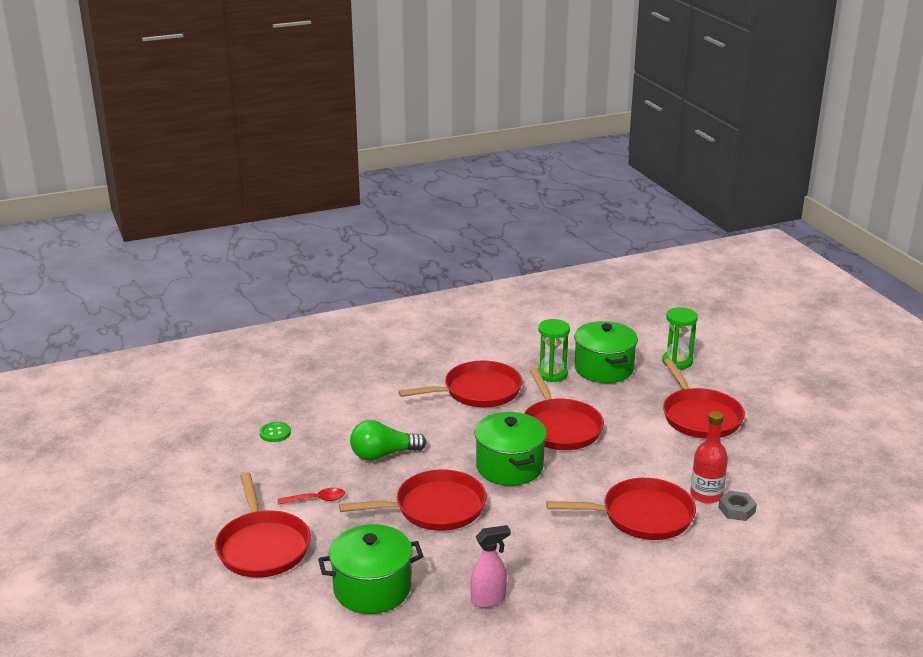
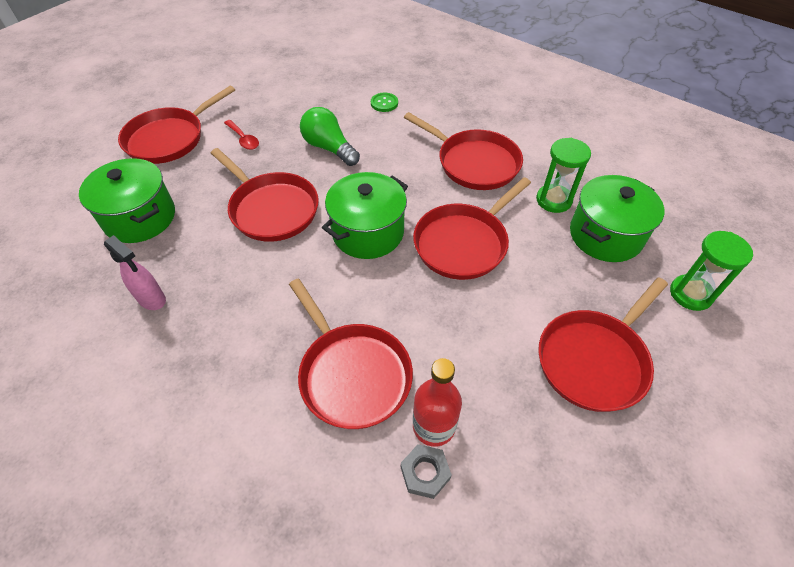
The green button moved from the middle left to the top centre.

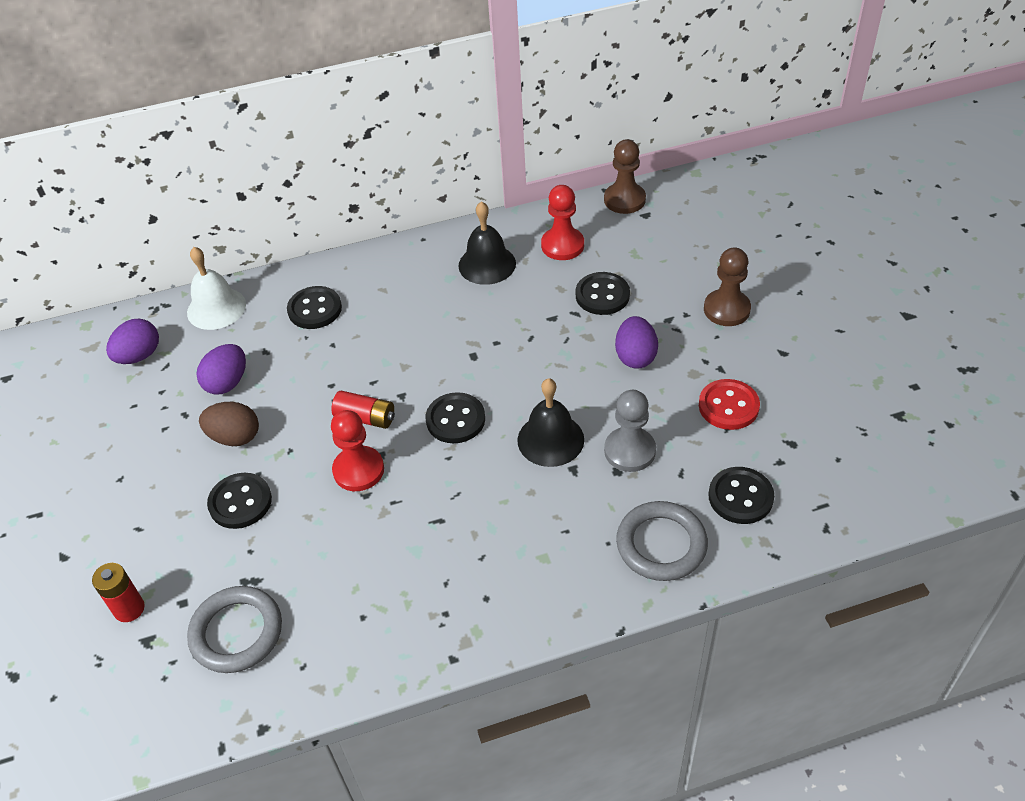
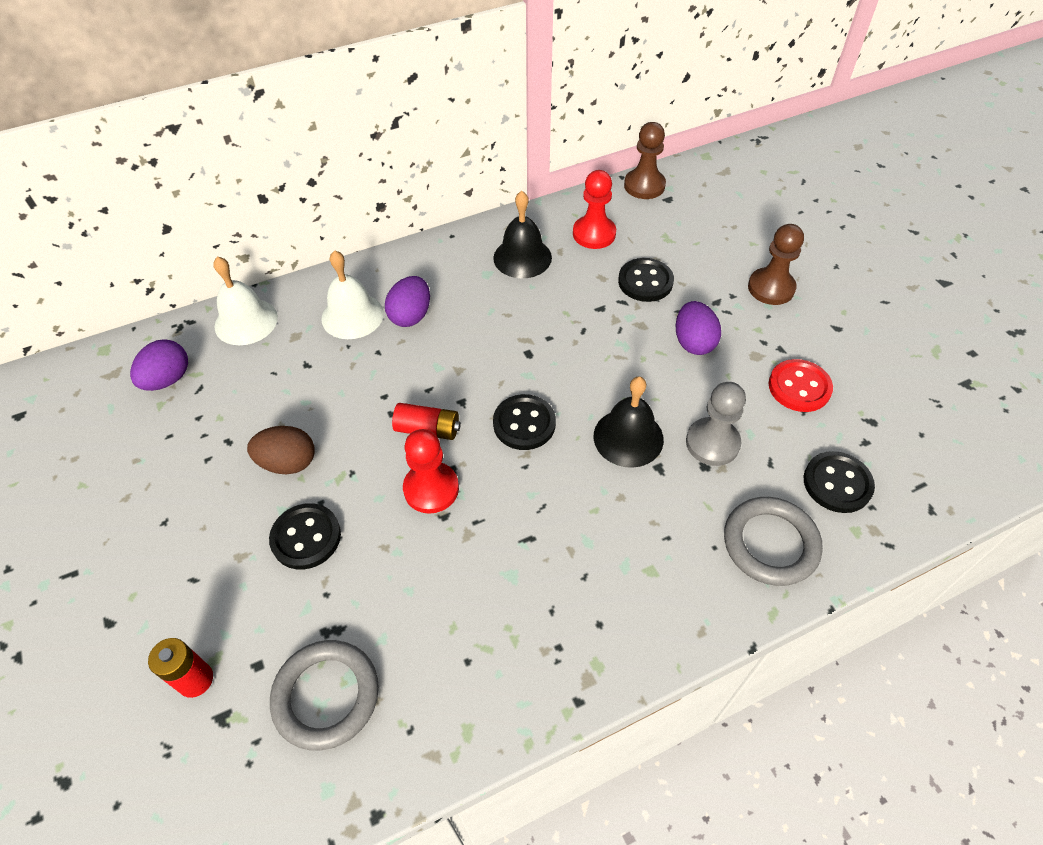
The purple egg (no. 2 from left) moved from the middle left to the centre.
The black button (no. 2 from left) at the middle left was replaced by the white bell (no. 2 from left) at the centre.

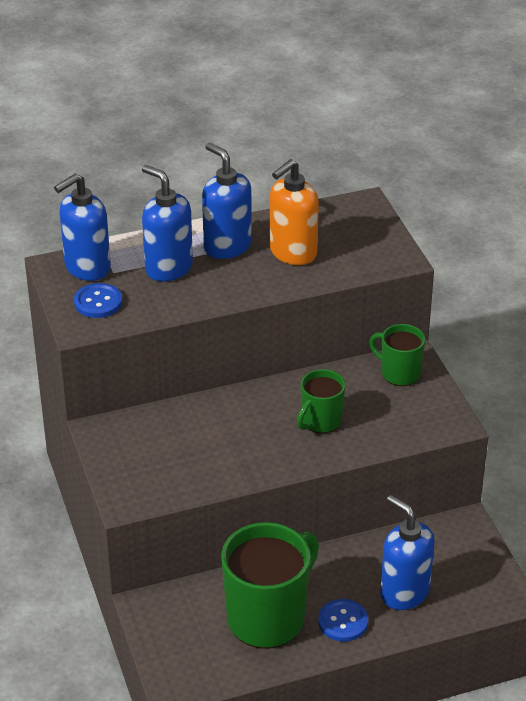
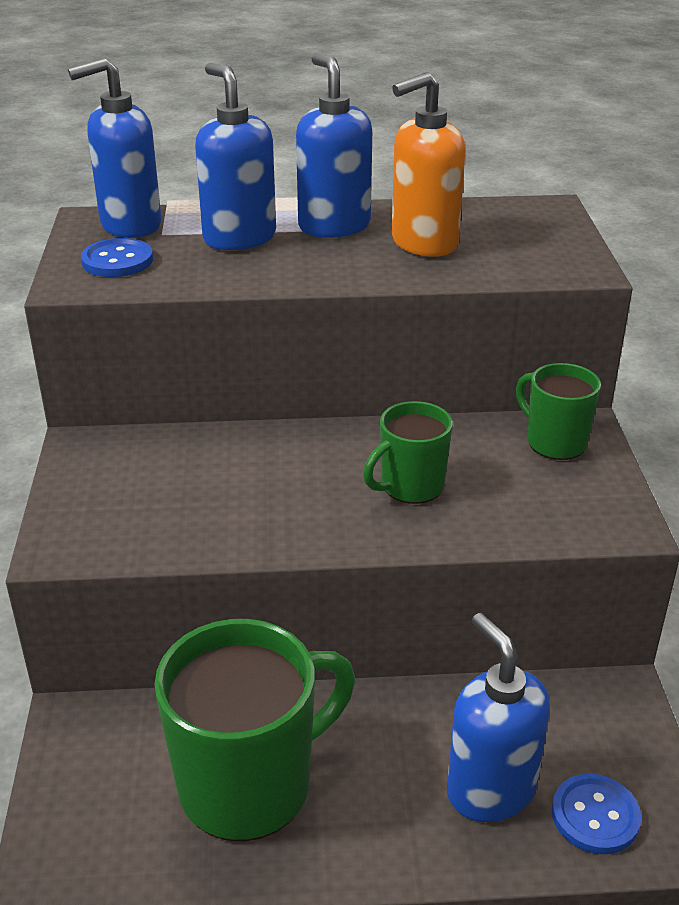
The blue button (no. 2 from left) moved from the bottom centre to the bottom right.

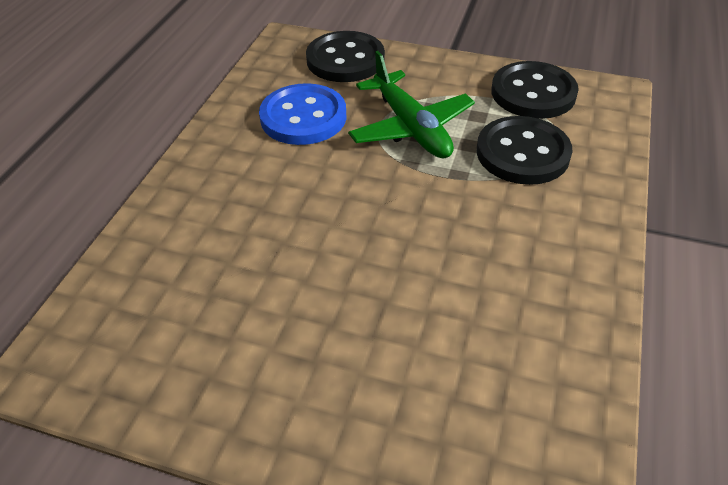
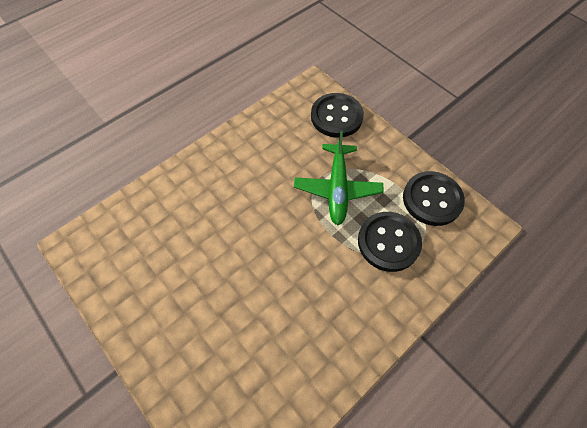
The blue button at the top centre disappeared.

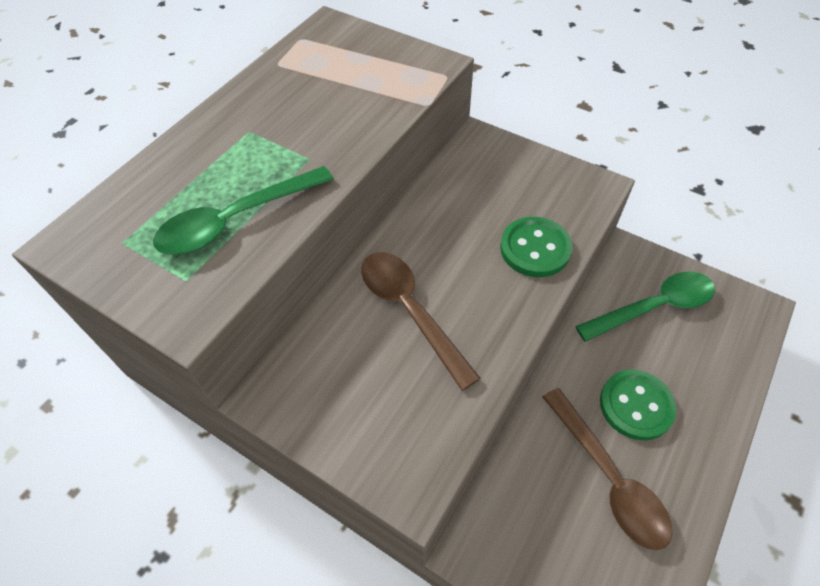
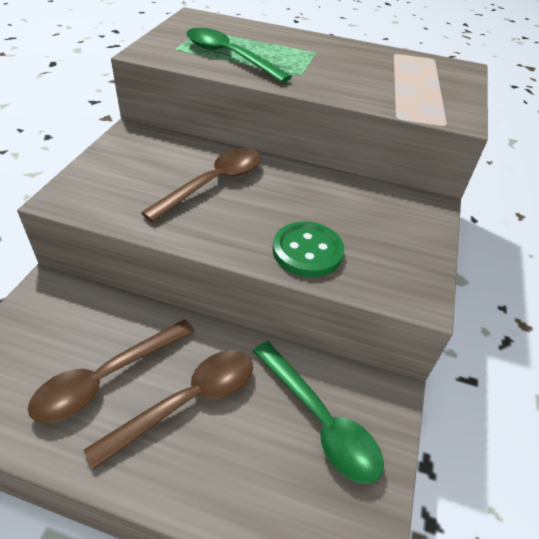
The green button (no. 2 from left) at the bottom right was replaced by the brown spoon (no. 2 from left) at the bottom left.

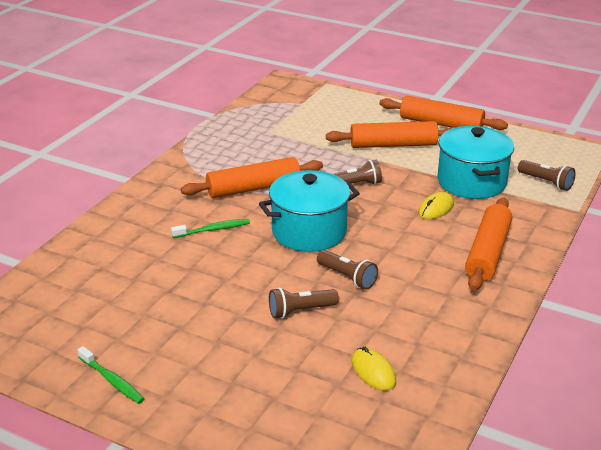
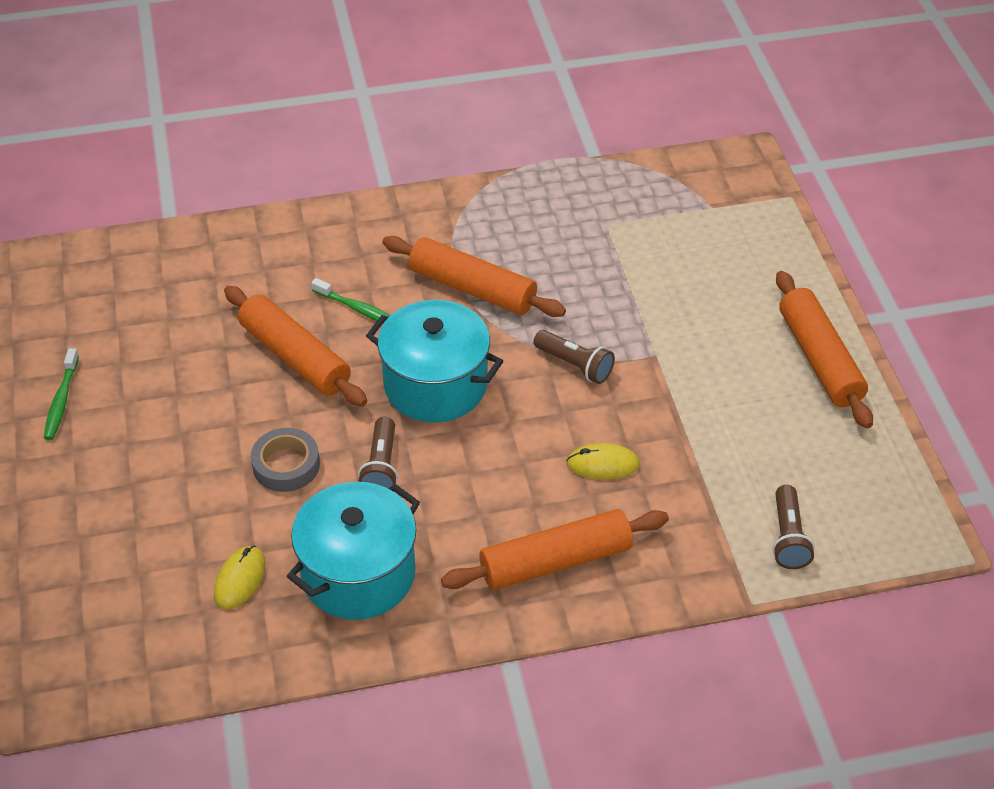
The orange rolling pin (no. 2 from left in the first image) moved from the top centre to the middle left.
The turquoise pot (no. 2 from left in the first image) moved from the middle right to the bottom centre.
The brown flashlight (no. 1 from left) at the bottom centre was replaced by the grey tape at the middle left.

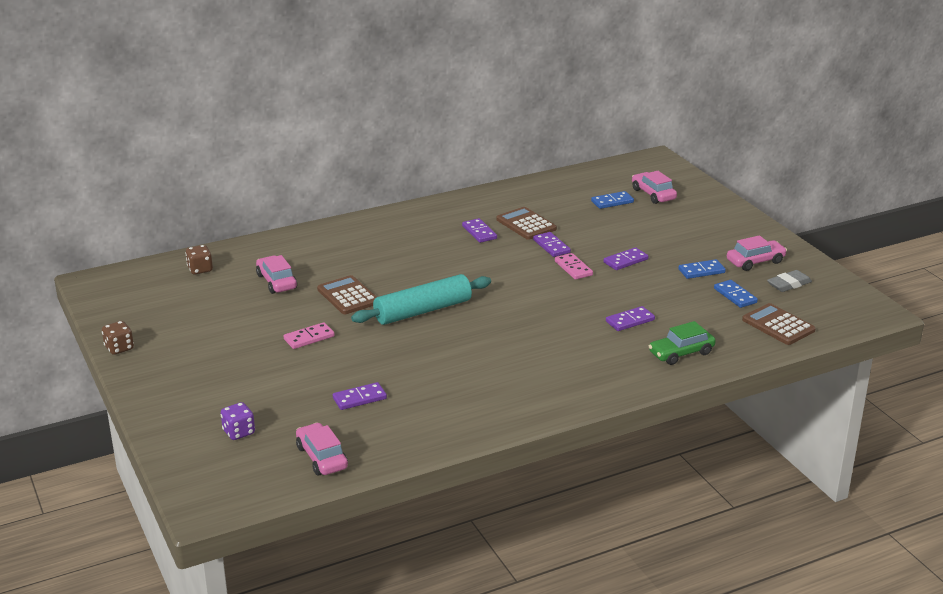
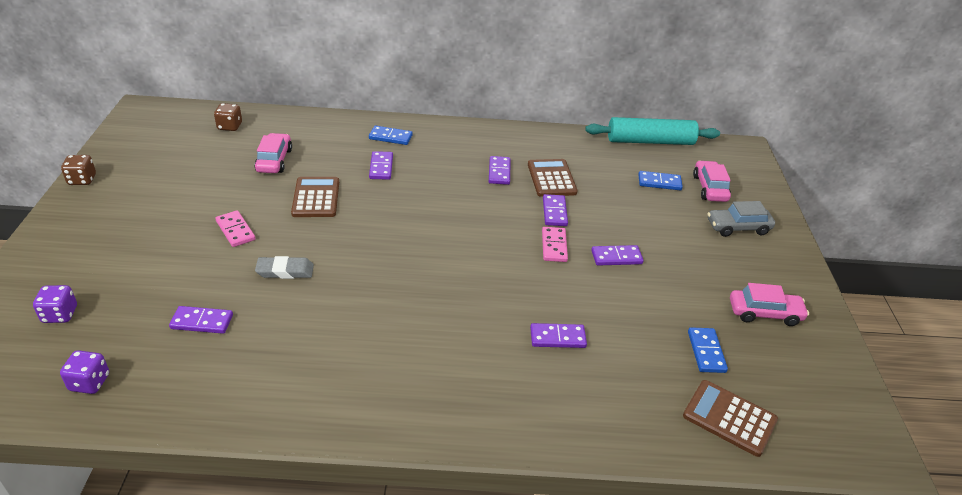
The green car at the middle right disappeared.
The purple domino (no. 2 from left) at the centre appeared.
The grey car at the middle right appeared.
The turquoise rolling pin moved from the centre to the top right.
The blue domino (no. 2 from left in the first image) moved from the middle right to the top centre.
The grey eraser moved from the middle right to the middle left.
The pink car (no. 2 from left) at the bottom centre was replaced by the purple dice (no. 2 from left) at the bottom left.
The pink domino (no. 1 from left) at the middle left turned 60 degrees clockwise.
The brown calculator (no. 3 from left) at the middle right turned 45 degrees counterclockwise.

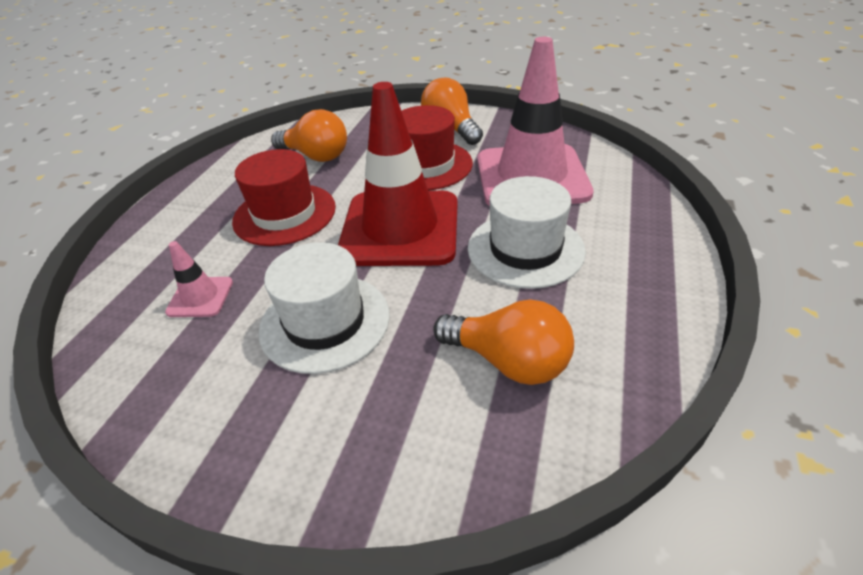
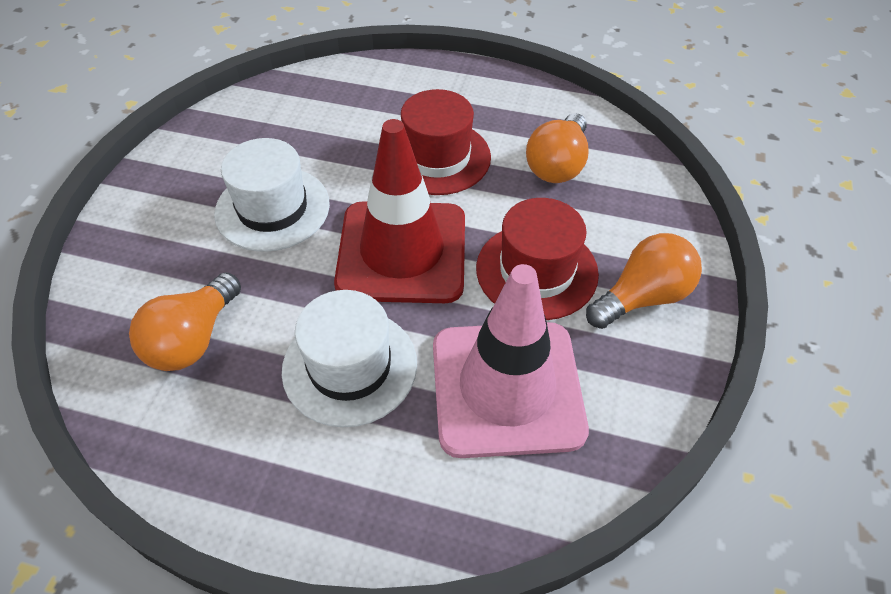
The pink traffic cone (no. 1 from left) at the middle left disappeared.

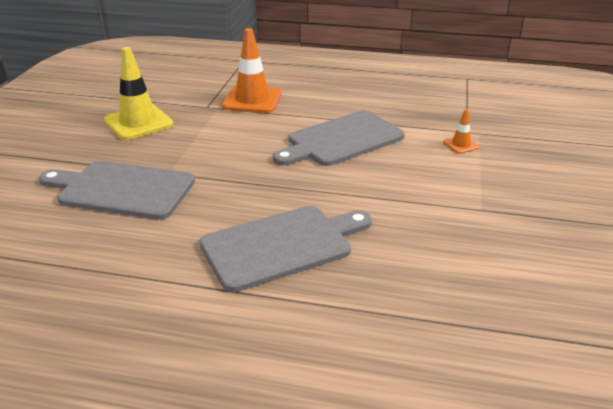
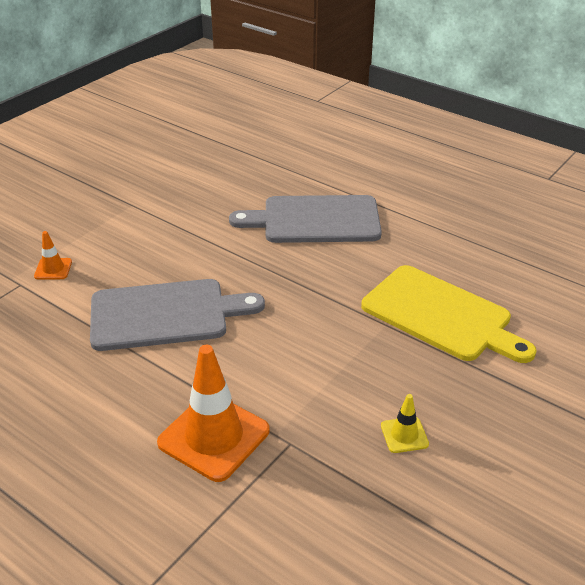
The grey cutting board (no. 1 from left) at the middle left became the yellow cutting board at the middle right.
The yellow traffic cone at the top left changed to 0.47 times the size.

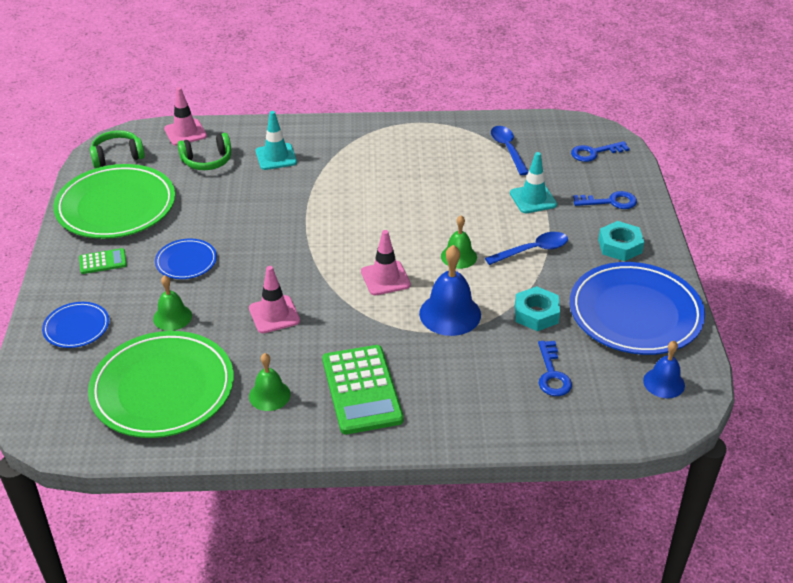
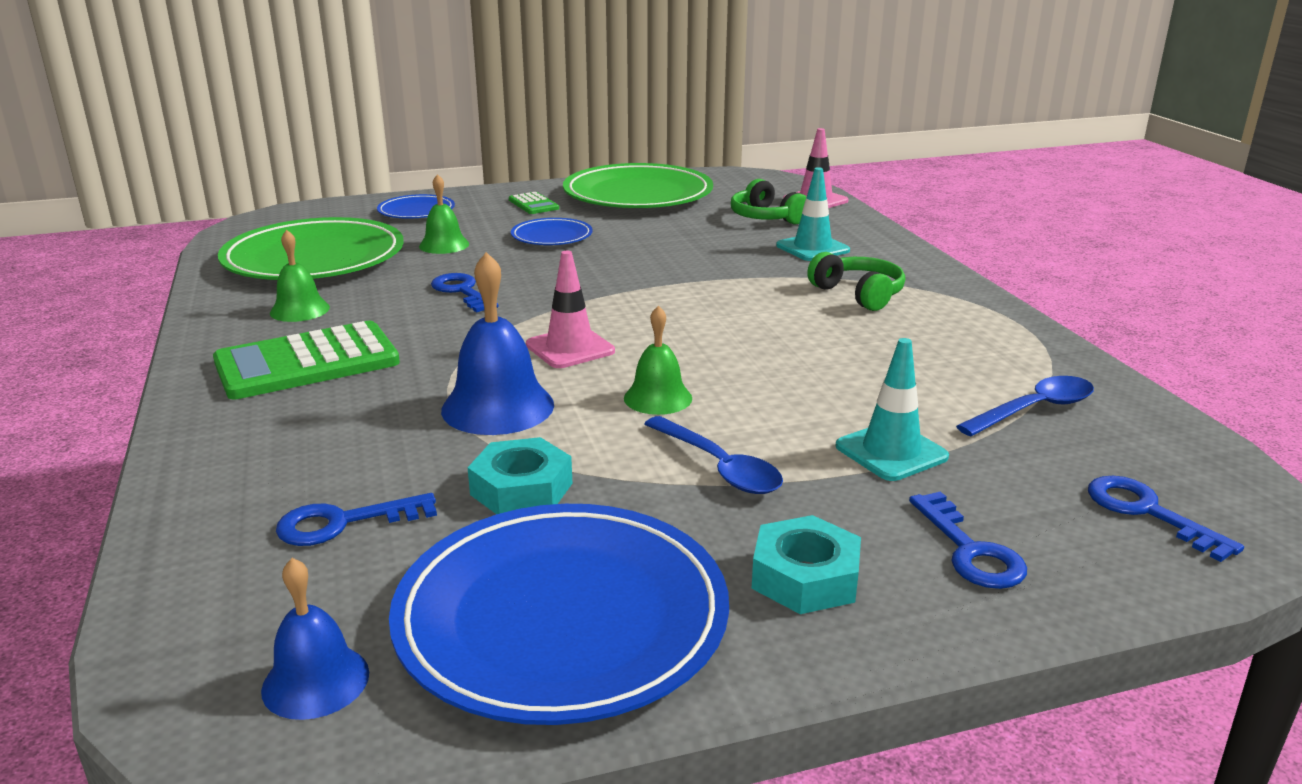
The green headphones (no. 1 from left in the first image) moved from the top left to the centre.
The pink traffic cone (no. 2 from left) at the centre was replaced by the blue key (no. 2 from left) at the centre.

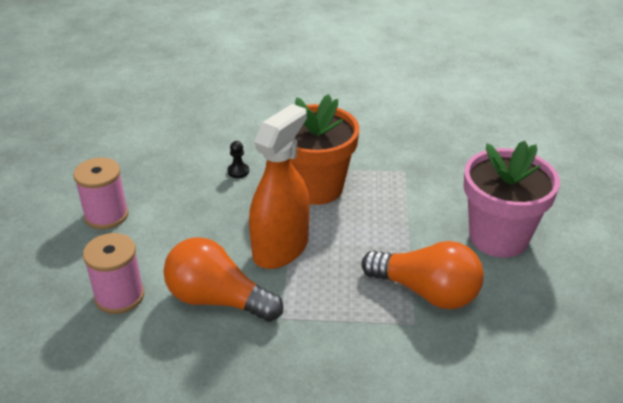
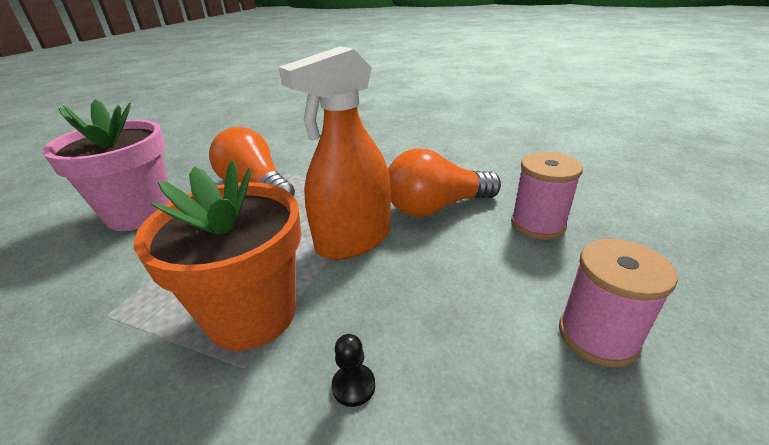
The orange light bulb (no. 1 from left in the first image) at the bottom centre turned 120 degrees clockwise.

